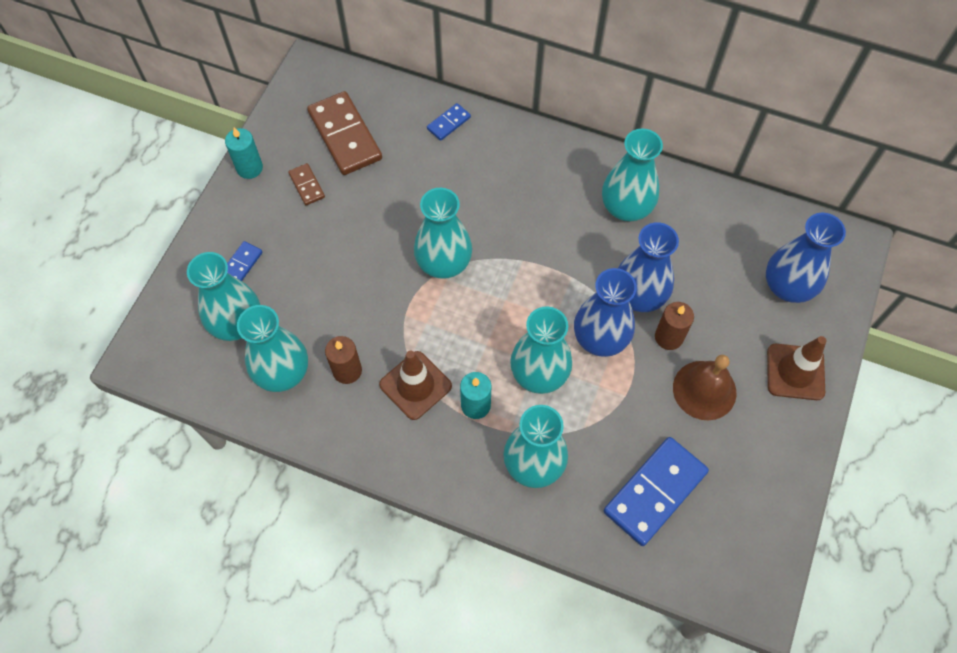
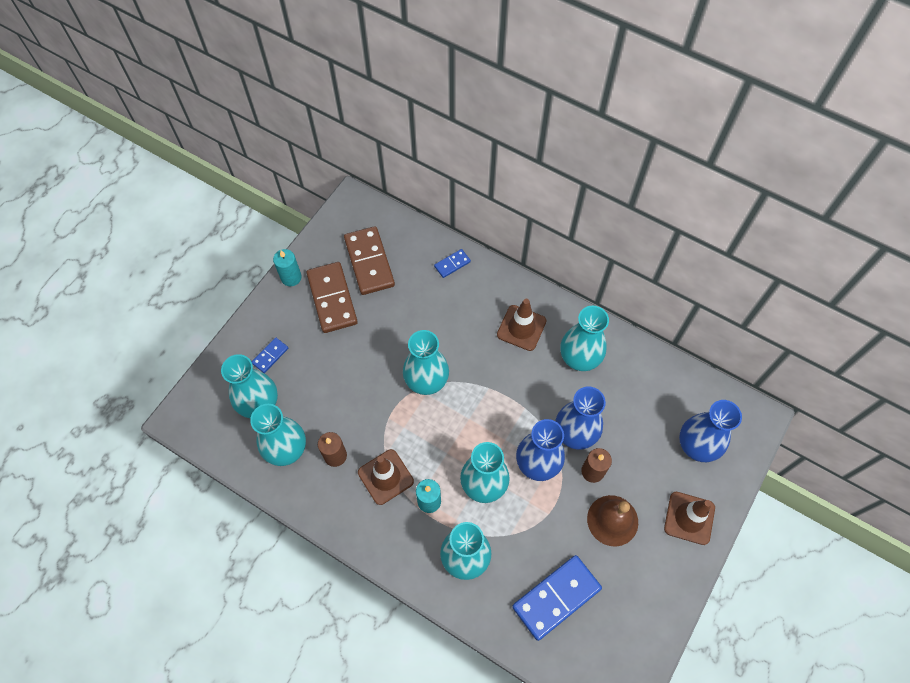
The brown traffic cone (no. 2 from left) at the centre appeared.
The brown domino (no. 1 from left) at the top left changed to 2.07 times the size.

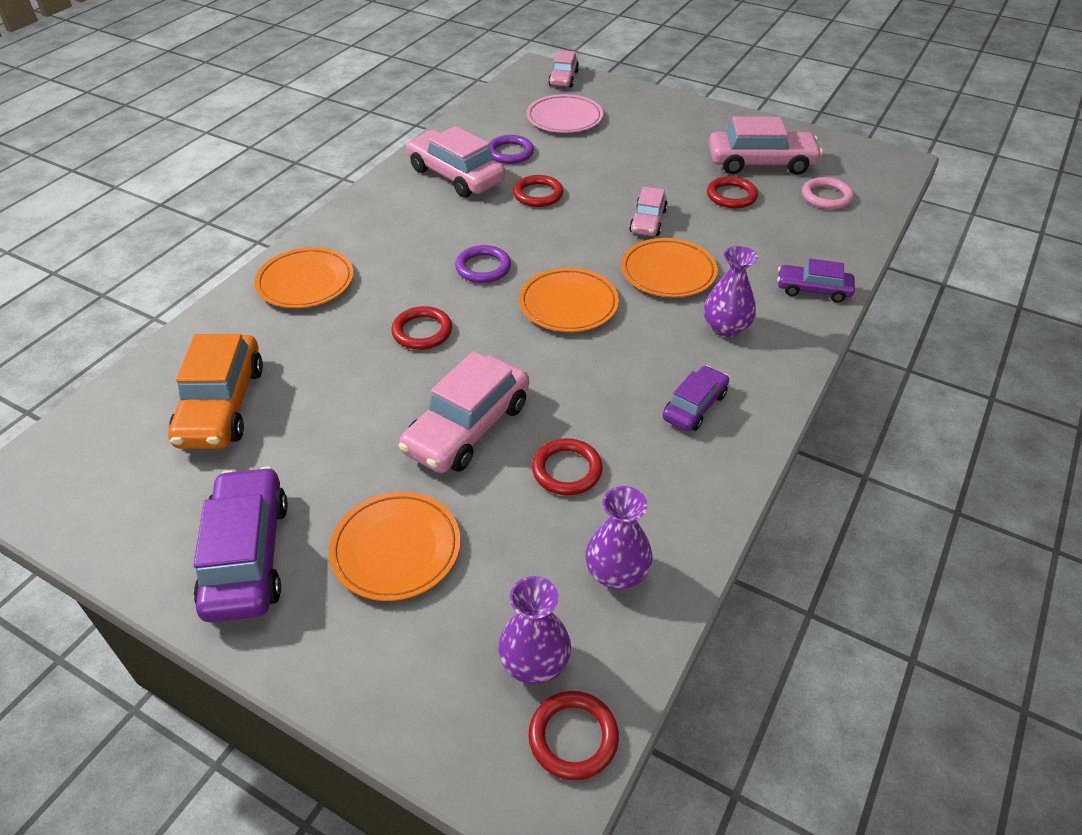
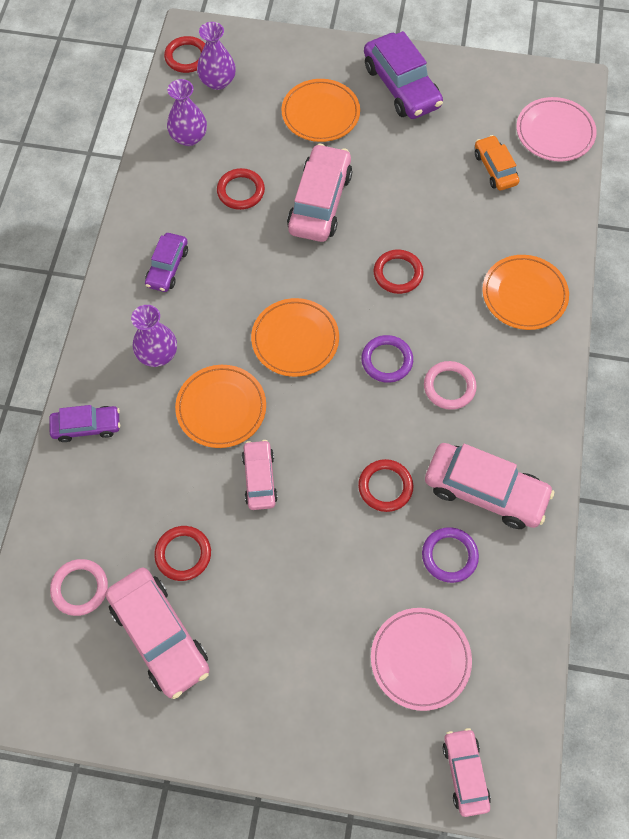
The pink ring (no. 2 from left) at the middle right appeared.
The pink plate (no. 2 from left) at the top right appeared.
The pink car (no. 5 from left in the first image) at the top right turned 105 degrees counterclockwise.
The orange car at the middle left changed to 0.58 times the size.

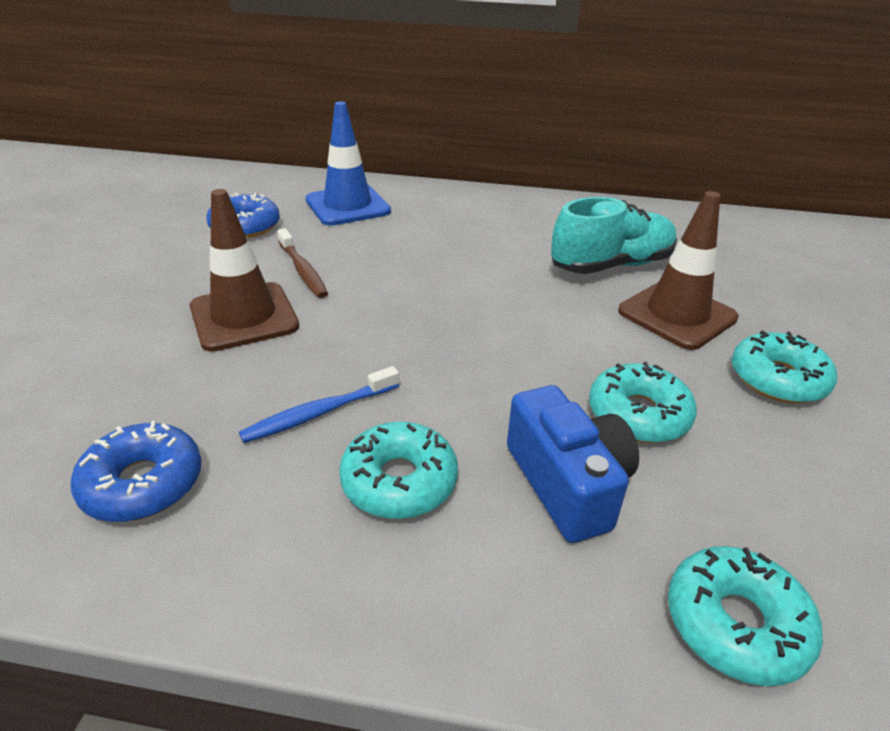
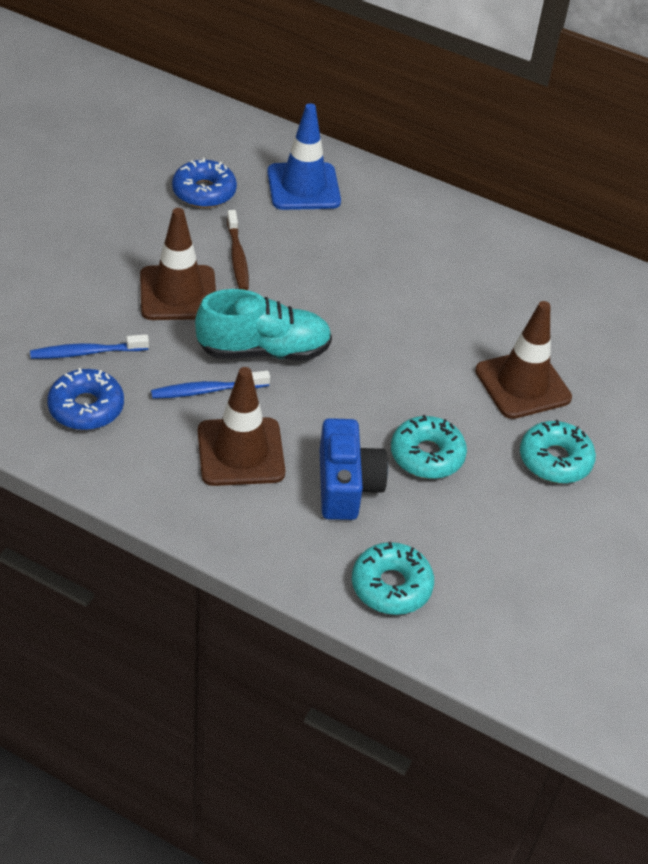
The blue toothbrush (no. 1 from left) at the middle left appeared.
The turquoise shoe moved from the top right to the centre.
The turquoise donut (no. 1 from left) at the centre was replaced by the brown traffic cone (no. 2 from left) at the centre.

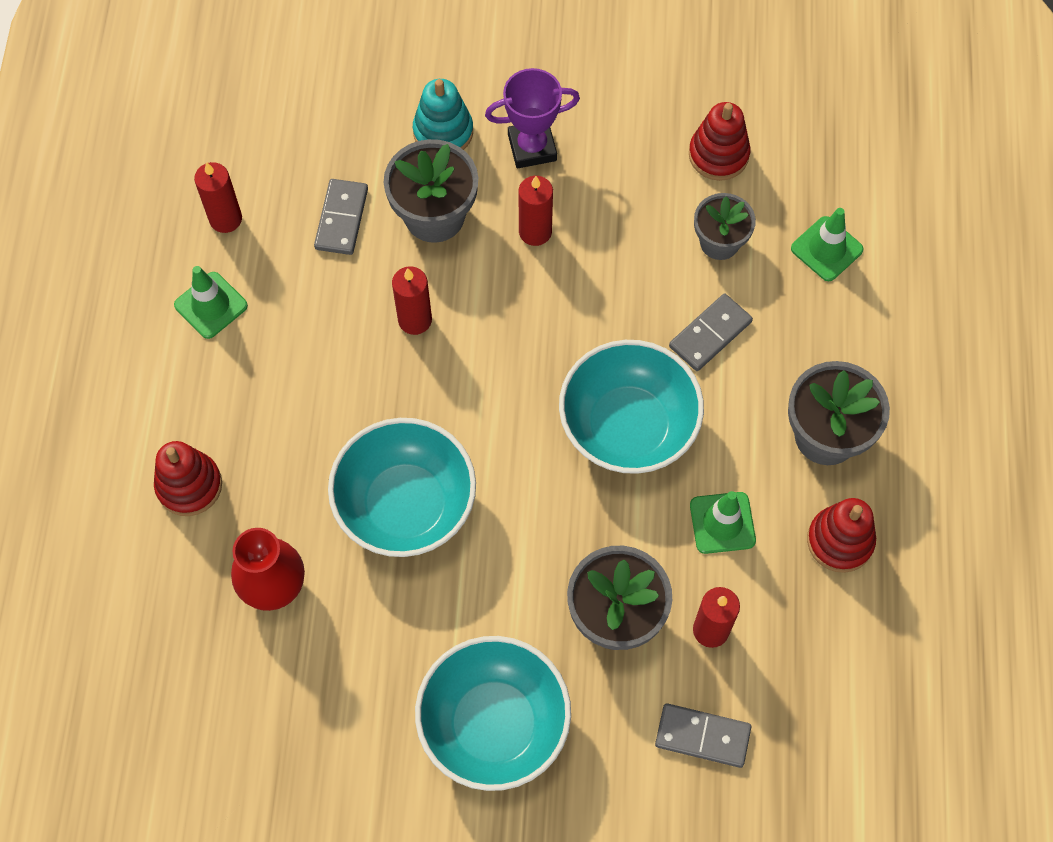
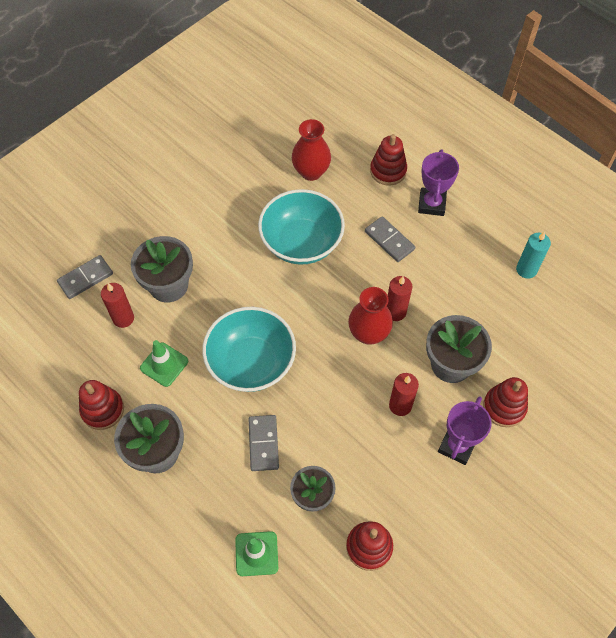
The green traffic cone (no. 1 from left) at the middle left disappeared.
The turquoise bowl (no. 2 from left) at the bottom centre disappeared.
The red vase (no. 2 from left) at the centre appeared.
The purple trophy (no. 1 from left) at the top right appeared.
The grey domino (no. 1 from left in the first image) moved from the top left to the centre.
The red candle (no. 1 from left) at the top left became the turquoise candle at the middle right.
The turquoise stacking toy at the top centre became the red stacking toy (no. 4 from left) at the middle right.

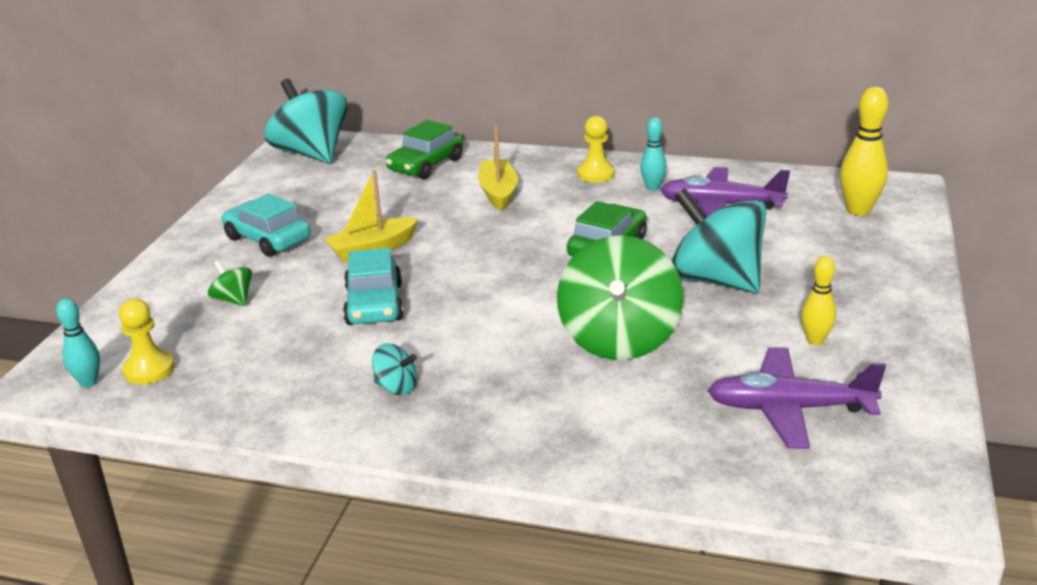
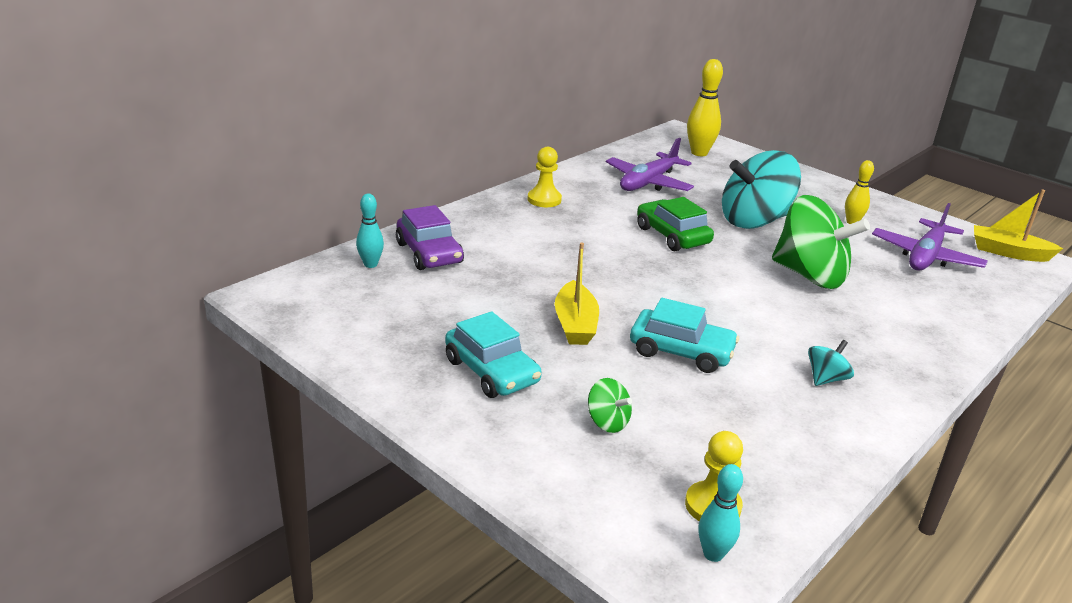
The turquoise spinning top (no. 1 from left) at the top left disappeared.
The yellow boat (no. 2 from left) moved from the top centre to the middle right.
The turquoise bowling pin (no. 2 from left in the first image) moved from the top centre to the centre.
The green car (no. 1 from left) at the top centre became the purple car at the centre.
The green spinning top (no. 1 from left) at the middle left turned 120 degrees counterclockwise.
The turquoise car (no. 1 from left) at the middle left turned 105 degrees counterclockwise.

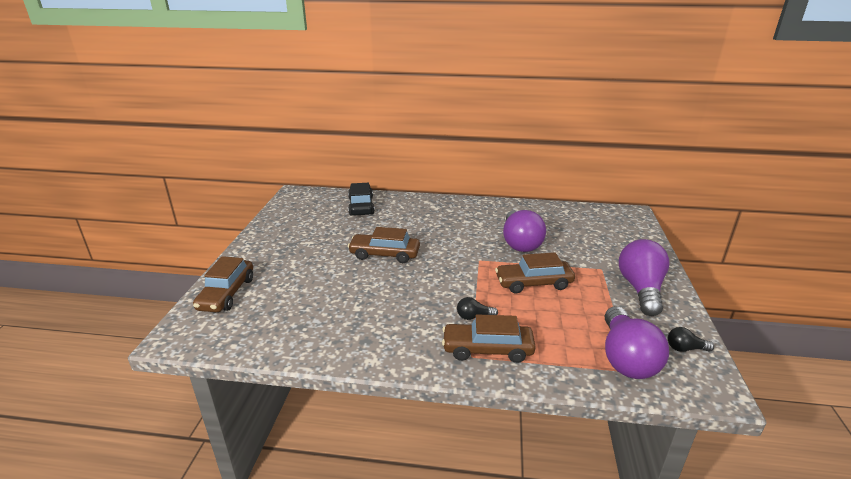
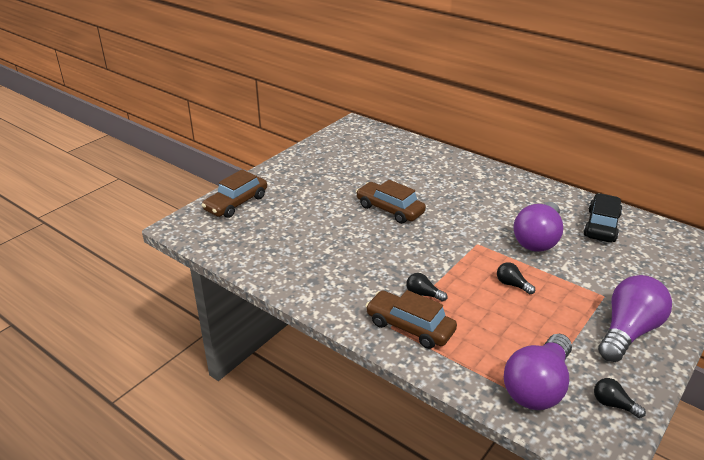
The black car moved from the centre to the middle right.
The brown car (no. 4 from left) at the centre was replaced by the black light bulb (no. 2 from left) at the middle right.

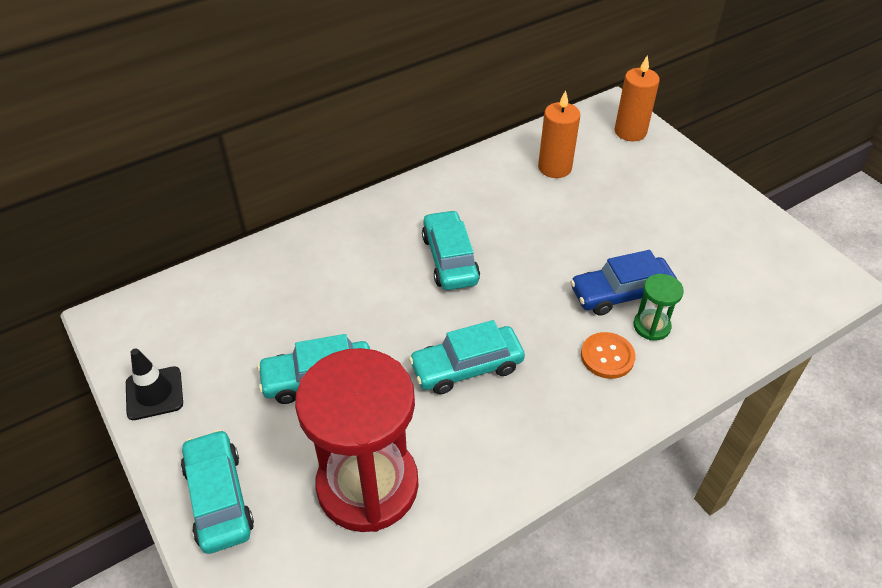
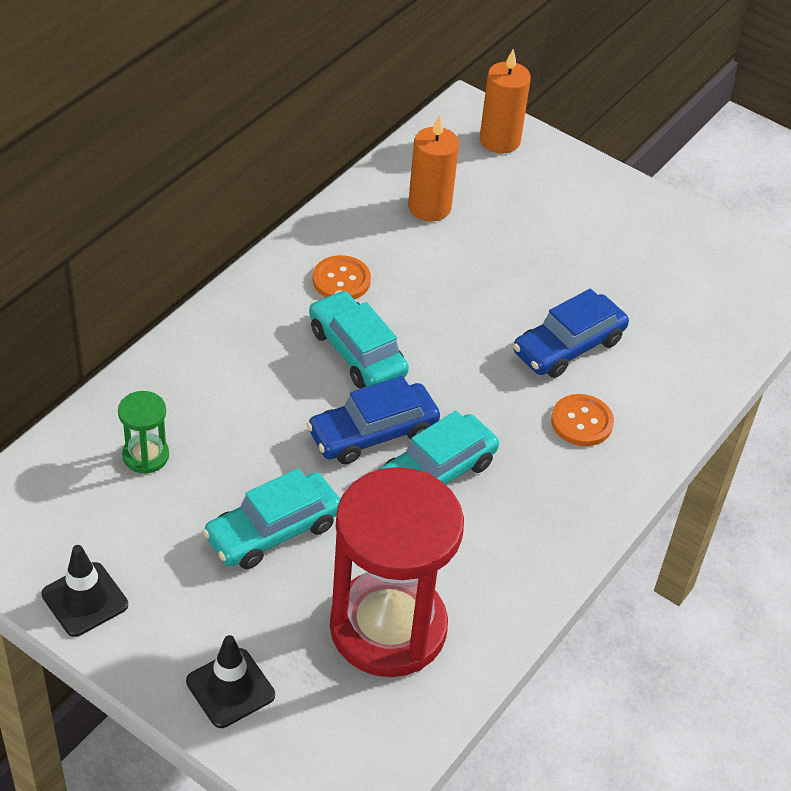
The blue car (no. 1 from left) at the centre appeared.
The orange button (no. 1 from left) at the centre appeared.
The green hourglass moved from the middle right to the middle left.
The turquoise car (no. 1 from left) at the bottom left was replaced by the black traffic cone (no. 2 from left) at the bottom left.

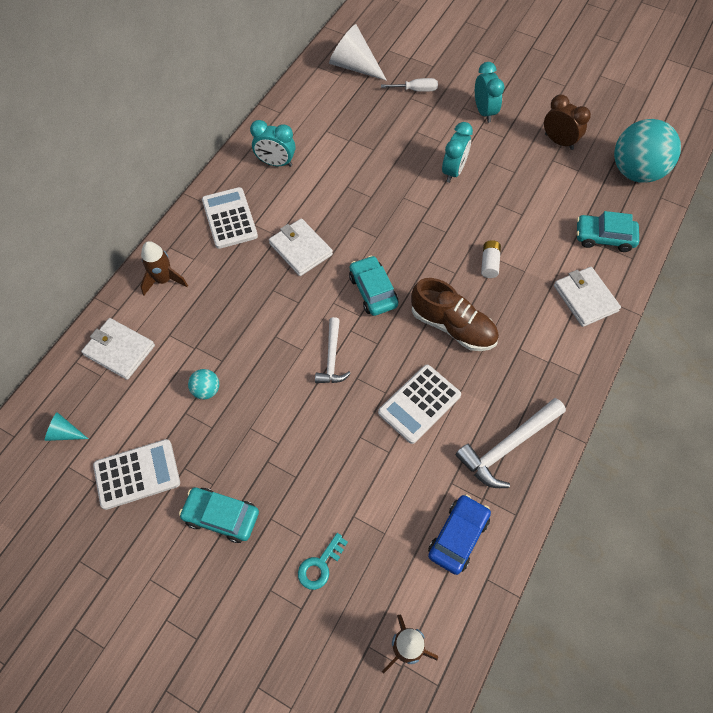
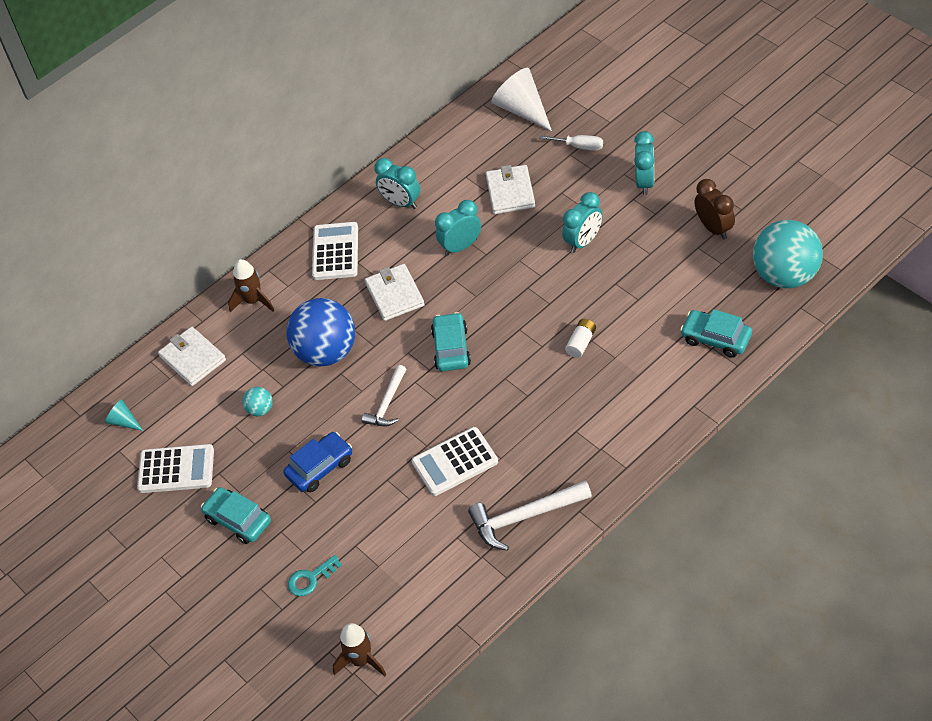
The brown shoe at the centre disappeared.
The blue ball at the centre appeared.
The turquoise clock (no. 2 from left) at the top centre appeared.
The blue car moved from the bottom centre to the centre.
The white wallet (no. 3 from left) moved from the middle right to the top centre.

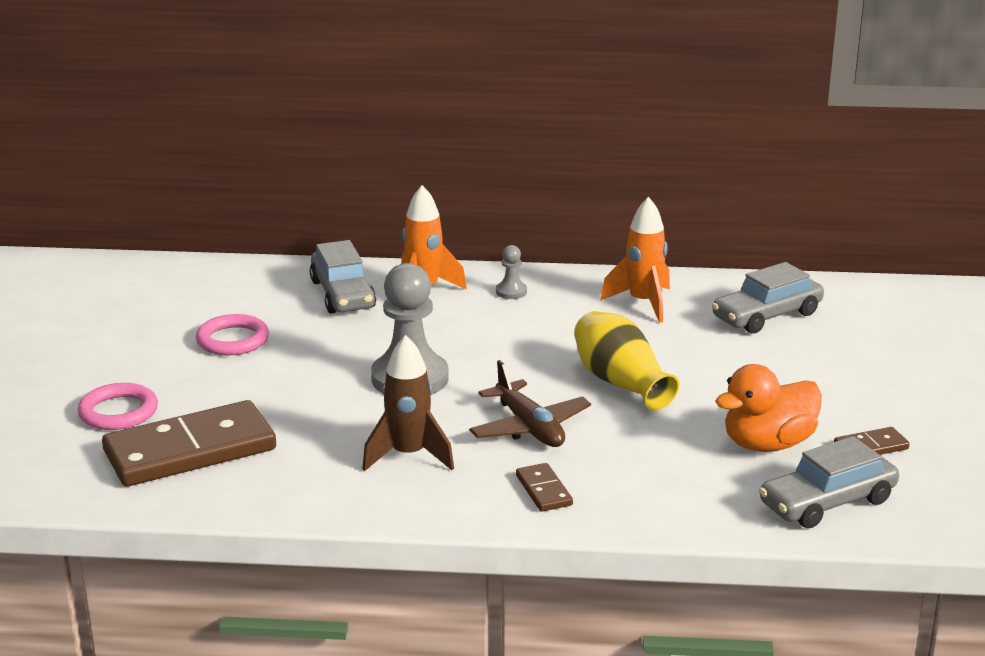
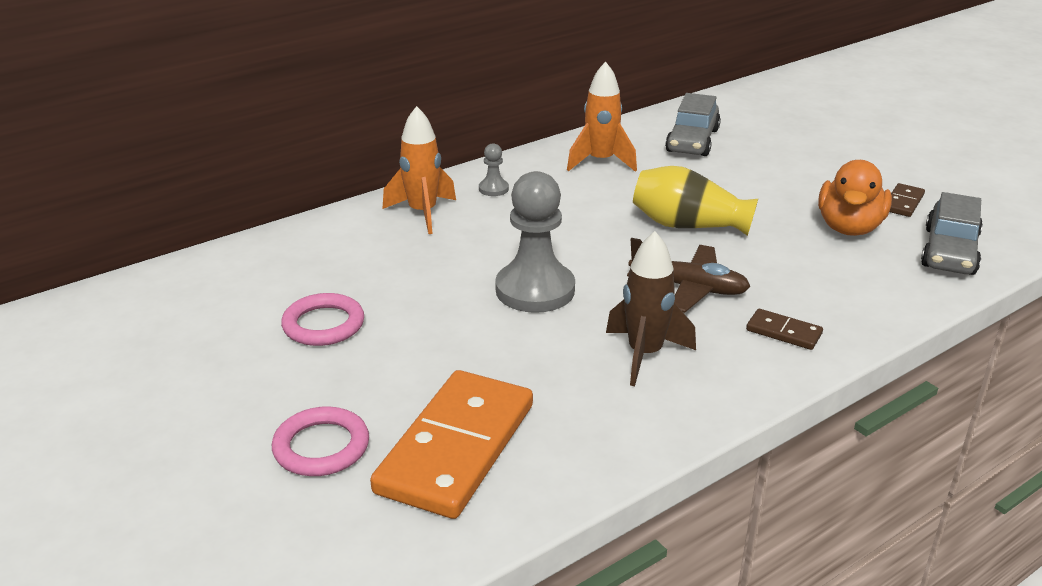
The grey car (no. 1 from left) at the centre disappeared.
The brown domino (no. 1 from left) at the bottom left became the orange domino at the bottom centre.

